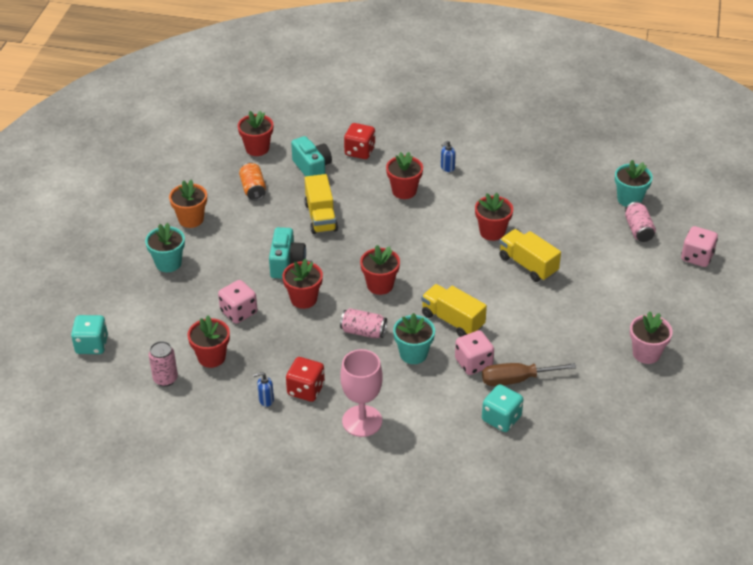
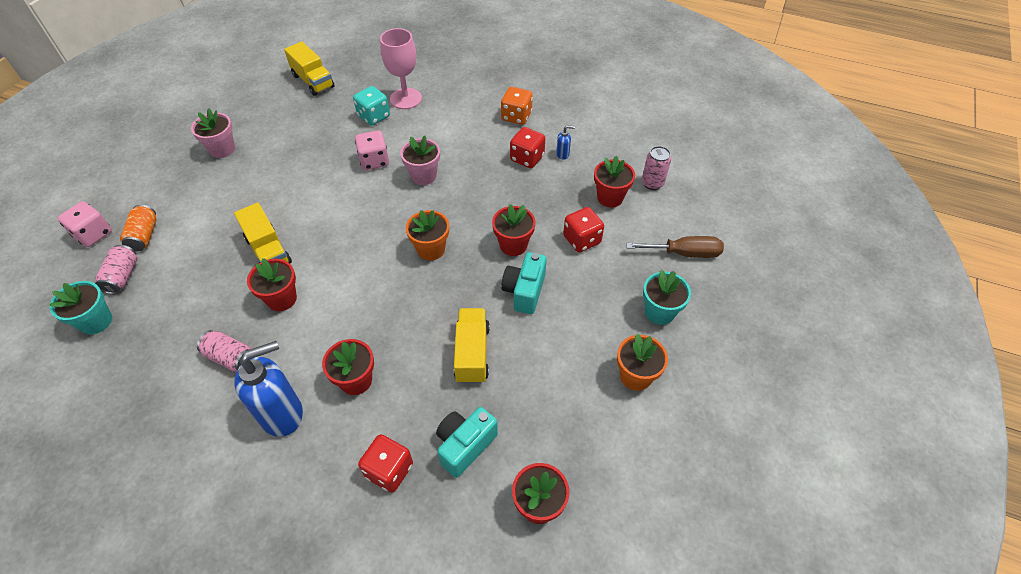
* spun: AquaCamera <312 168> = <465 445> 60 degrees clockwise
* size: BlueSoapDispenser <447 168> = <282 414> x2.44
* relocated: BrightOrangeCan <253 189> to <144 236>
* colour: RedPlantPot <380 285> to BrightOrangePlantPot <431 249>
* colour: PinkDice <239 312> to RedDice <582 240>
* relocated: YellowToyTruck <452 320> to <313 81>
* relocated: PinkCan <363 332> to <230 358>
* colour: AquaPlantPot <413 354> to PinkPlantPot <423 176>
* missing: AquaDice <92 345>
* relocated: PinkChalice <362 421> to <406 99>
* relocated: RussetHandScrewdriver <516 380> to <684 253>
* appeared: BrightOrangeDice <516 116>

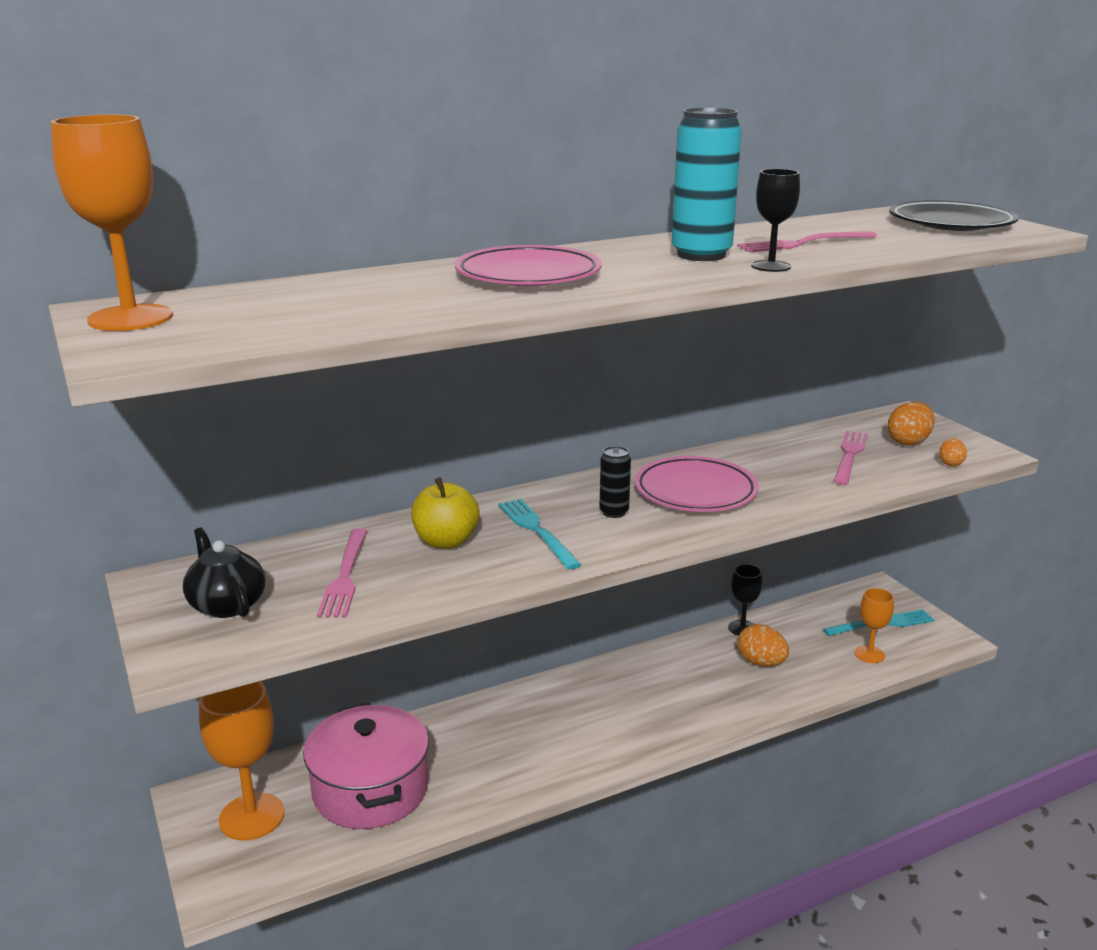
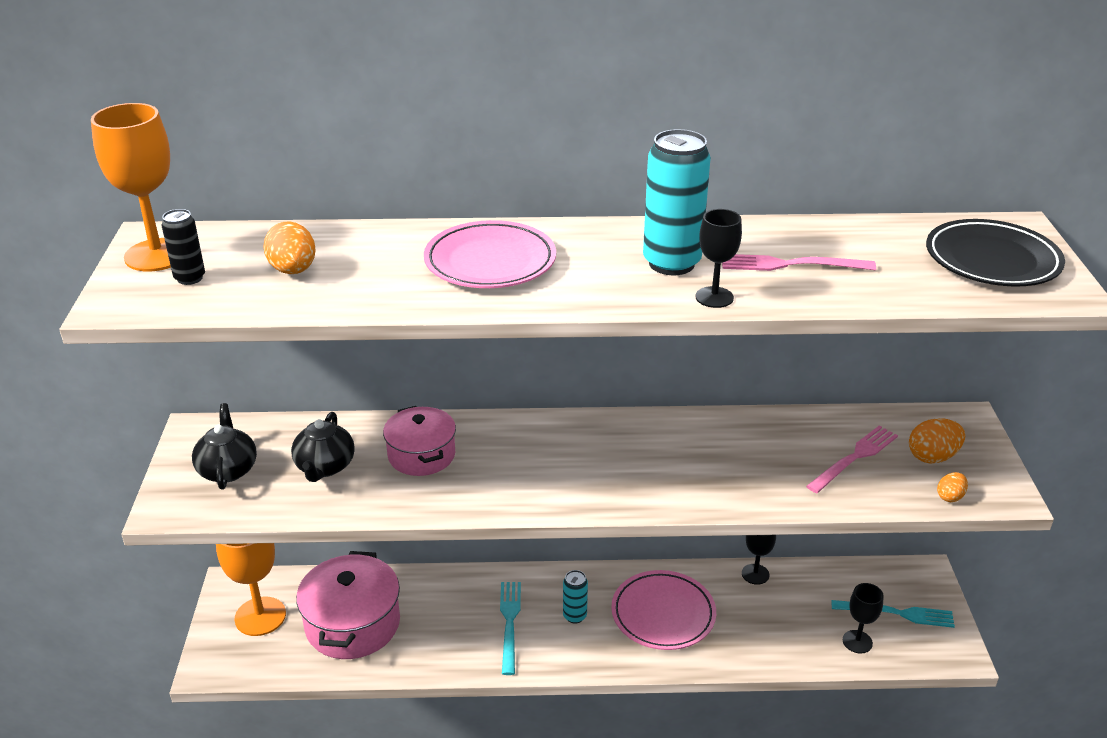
* relocated: JetBlackCan <614 512> to <190 278>
* relocated: PinkPlate <695 491> to <663 614>
* exchanged: YellowAppleFruit <446 541> to PinkCookingPot <421 455>
* relocated: AquaFork <537 531> to <510 623>
* exchanged: PinkFork <345 575> to JetBlackTeapot <325 467>
* colour: BrightOrangeChalice <869 654> to JetBlackChalice <857 642>
* relocated: BrightOrangeEgg <761 662> to <293 270>
* appeared: AquaCan <574 616>

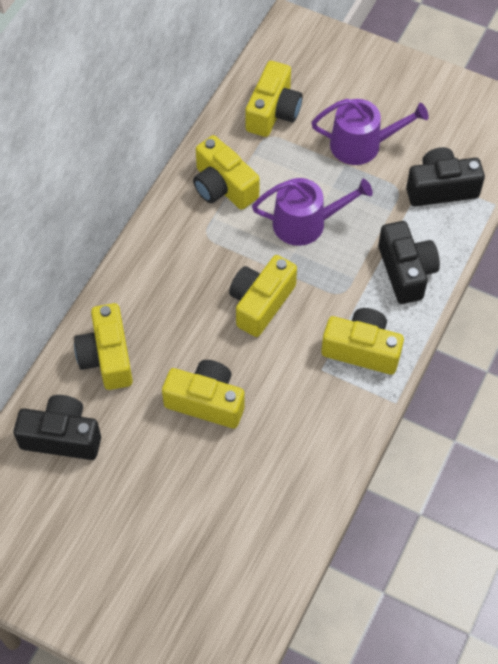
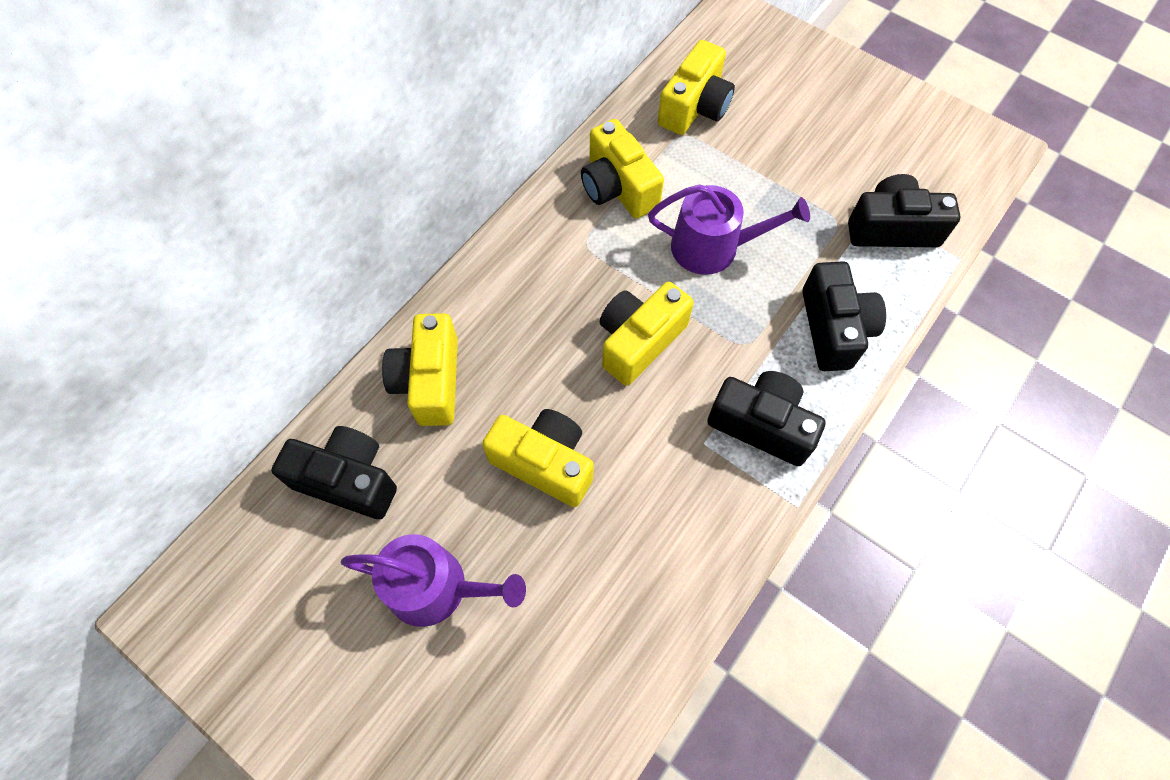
* relocated: RoyalPurpleSprinklingCan <362 145> to <437 588>
* colour: YellowCamera <362 349> to JetBlackCamera <761 424>

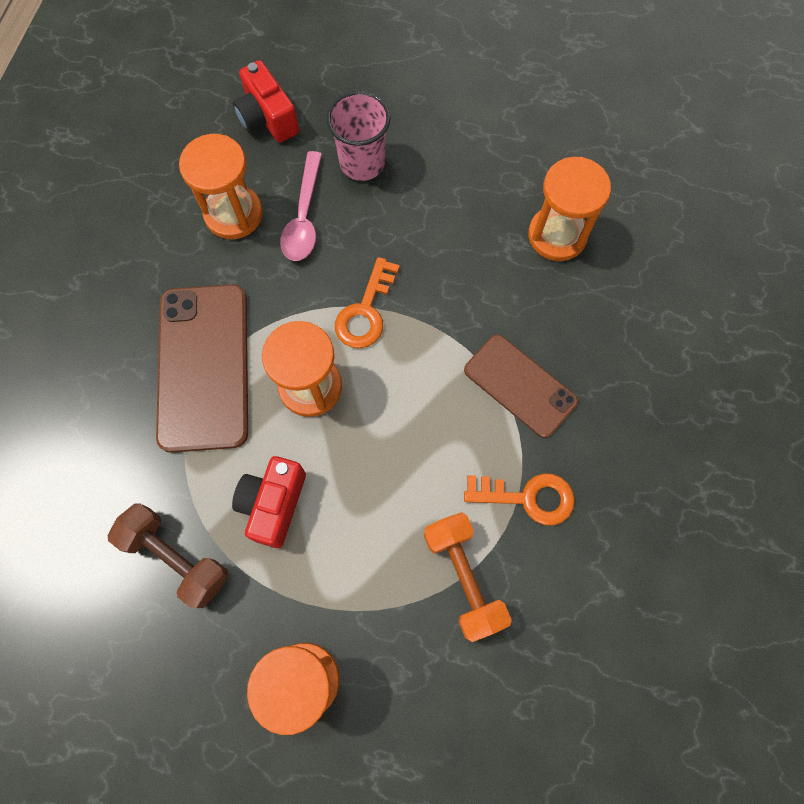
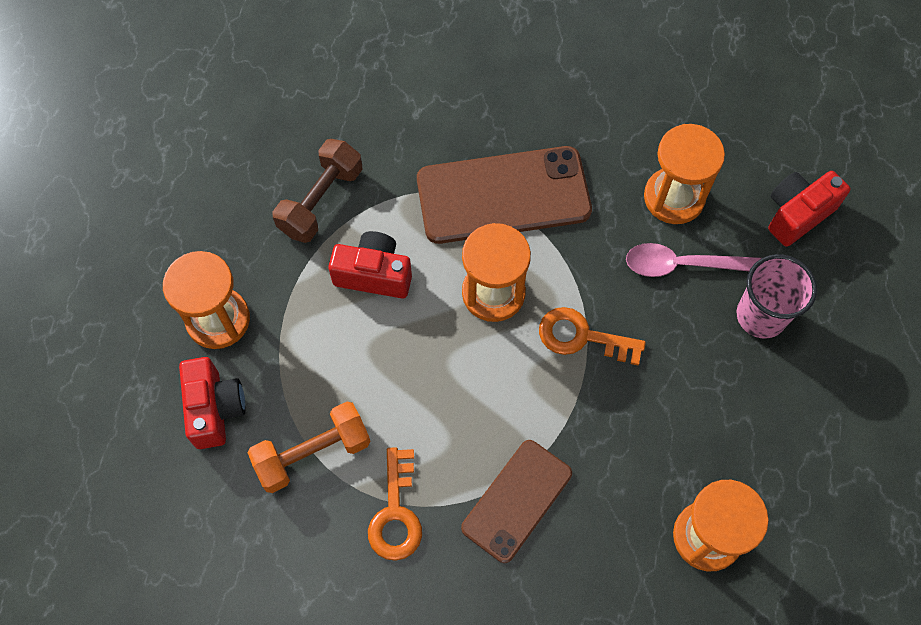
* appeared: RedCamera <215 409>

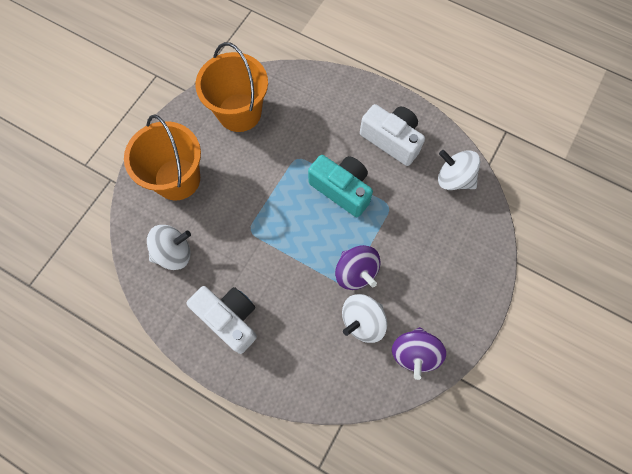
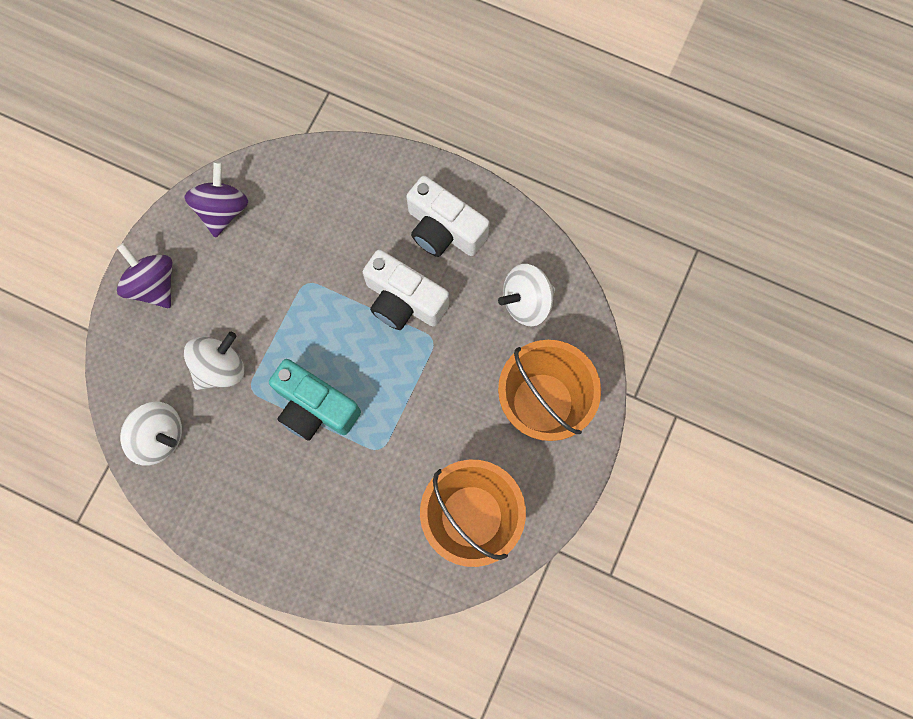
* relocated: PureWhiteCamera <391 140> to <404 300>
* relocated: RoyalPurpleSpinningTop <356 272> to <154 285>
* relocated: PureWhiteSpinningTop <362 321> to <220 368>

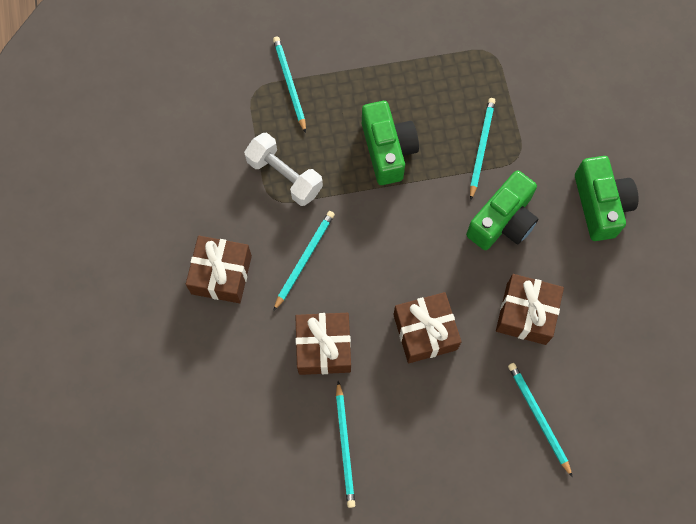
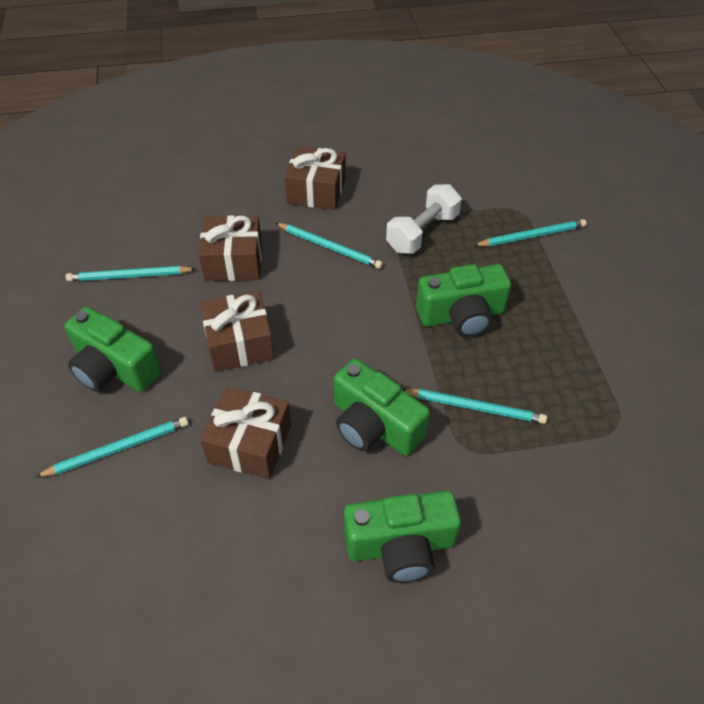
* appeared: EmeraldCamera <114 368>

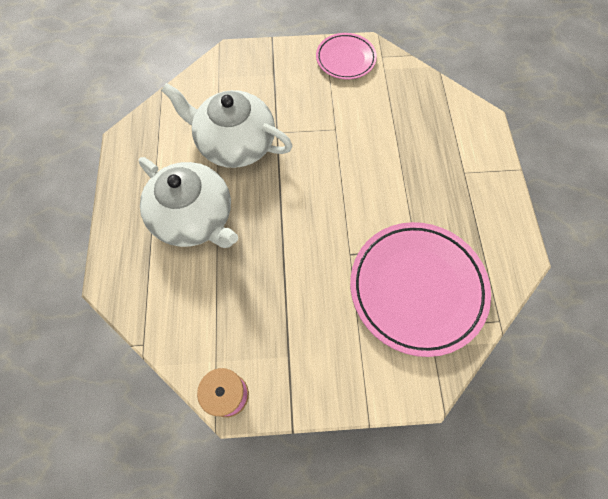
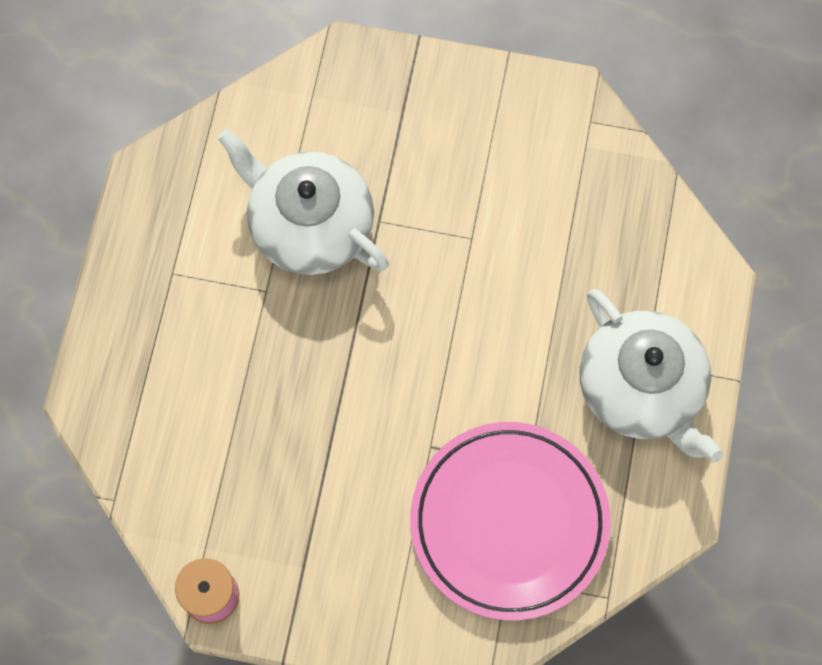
* missing: PinkPlate <345 59>
* relocated: PureWhiteTeapot <194 218> to <641 388>

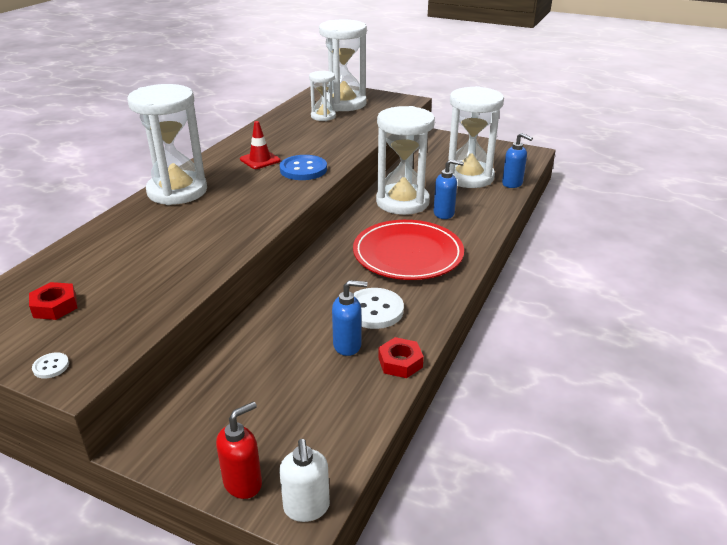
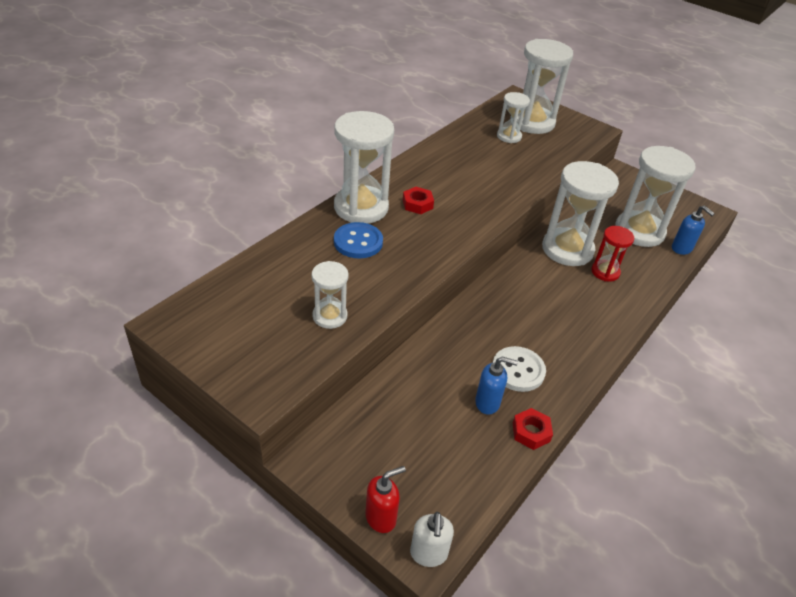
* missing: RedRoadCone <260 160>
* relocated: BlueSewingButton <303 169> to <358 242>
* exchanged: BlueSoapDispenser <444 213> to RedHourglass <605 272>
* missing: RedPlate <408 254>
* relocated: RedHexagonNut <55 306> to <417 204>
* missing: PureWhiteSewingButton <51 366>
* appeared: PureWhiteHourglass <330 316>

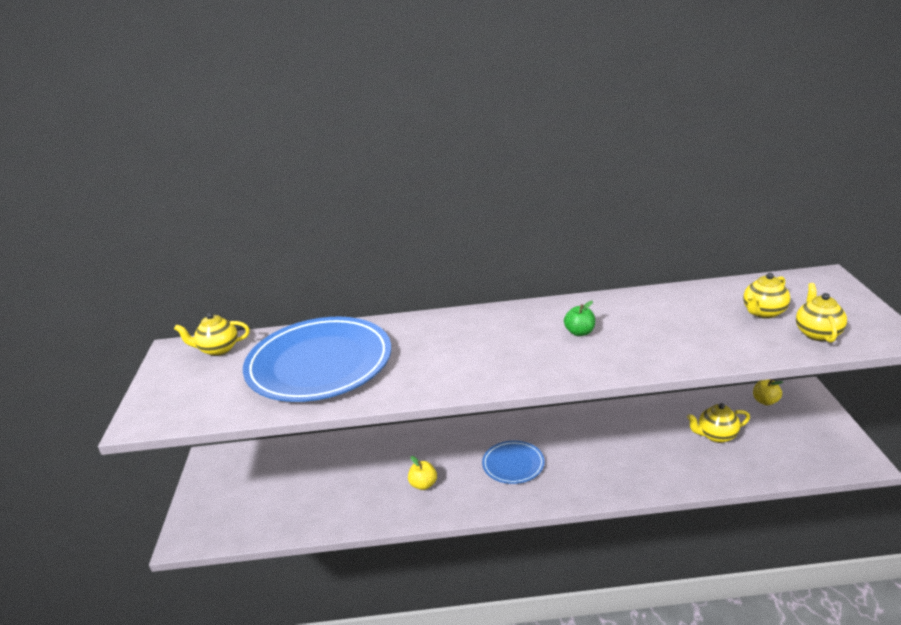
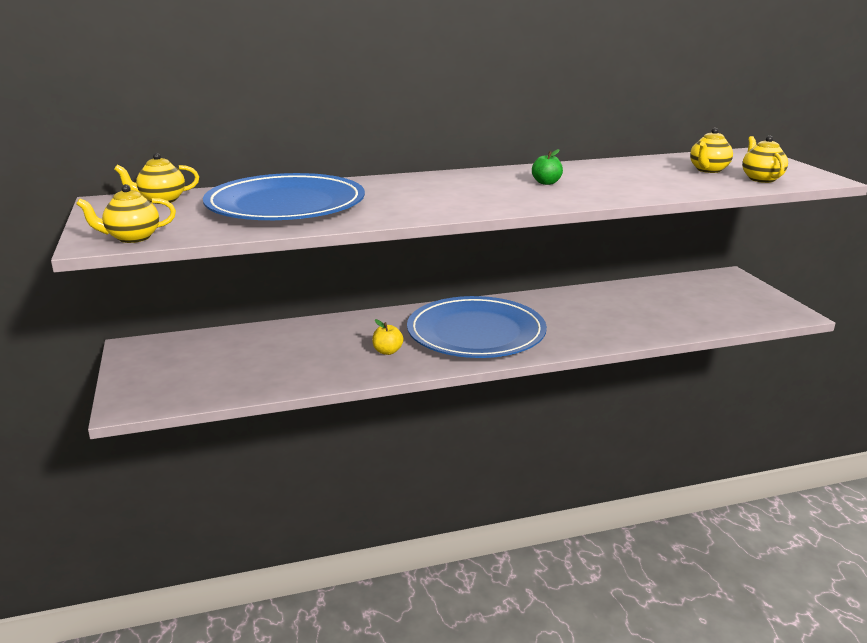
* missing: YellowAppleFruit <765 401>
* relocated: YellowTeapot <716 436> to <132 238>
* size: BluePlate <513 464> = <476 333> x2.15

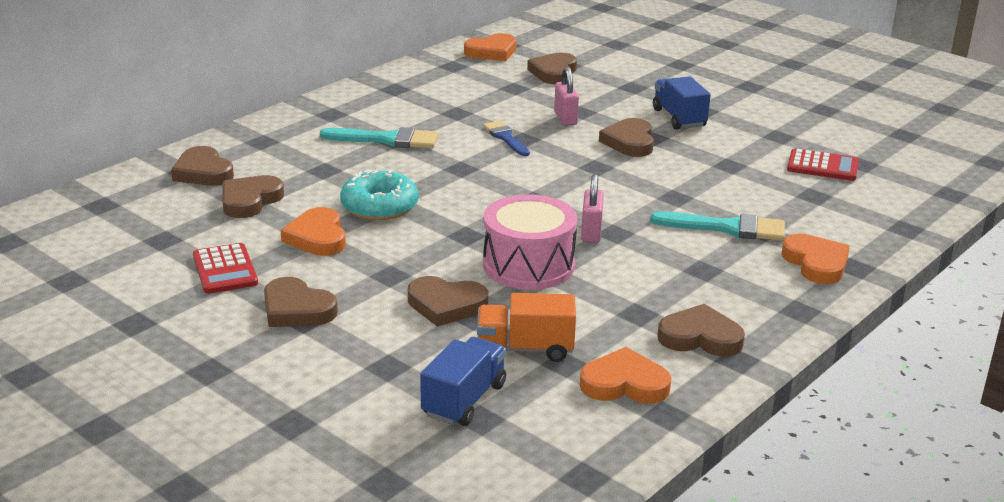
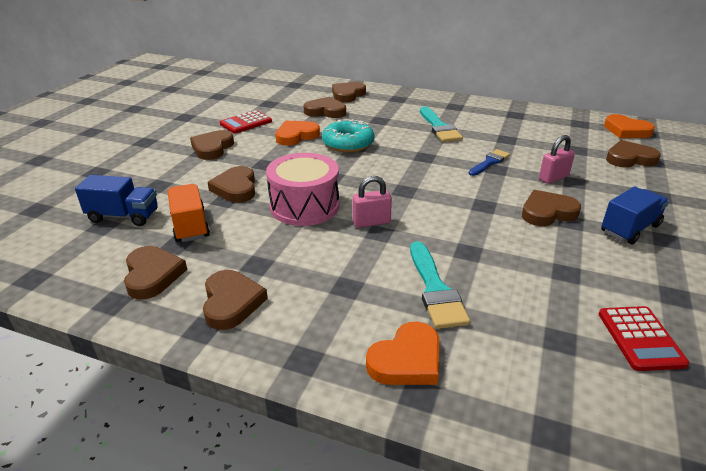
* colour: BrightOrangeHeartShape <624 384> to RussetHeartShape <152 275>

